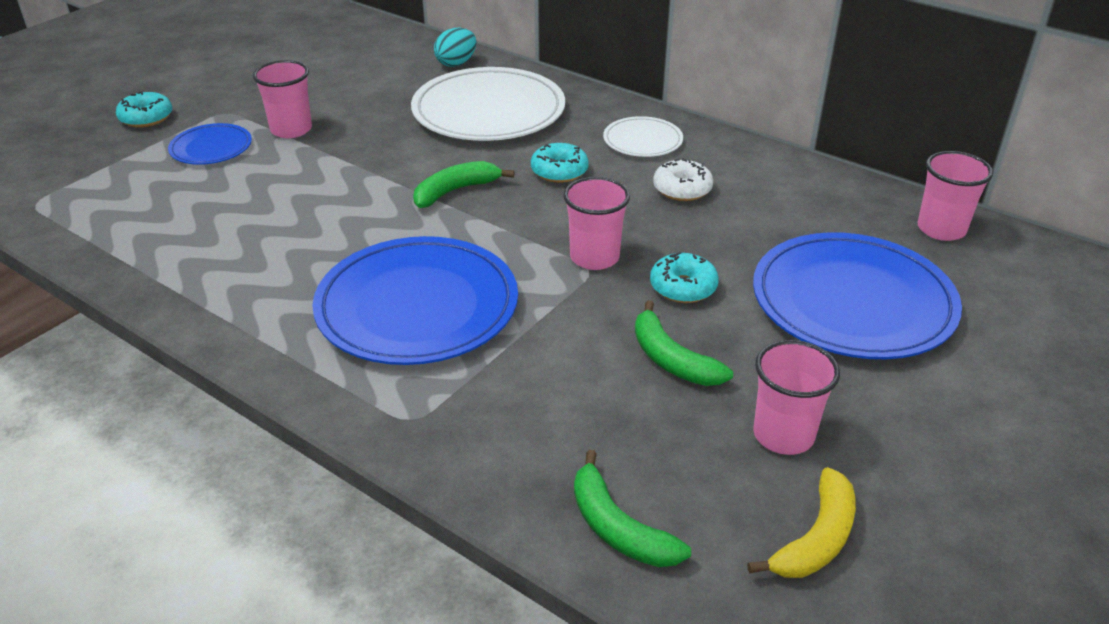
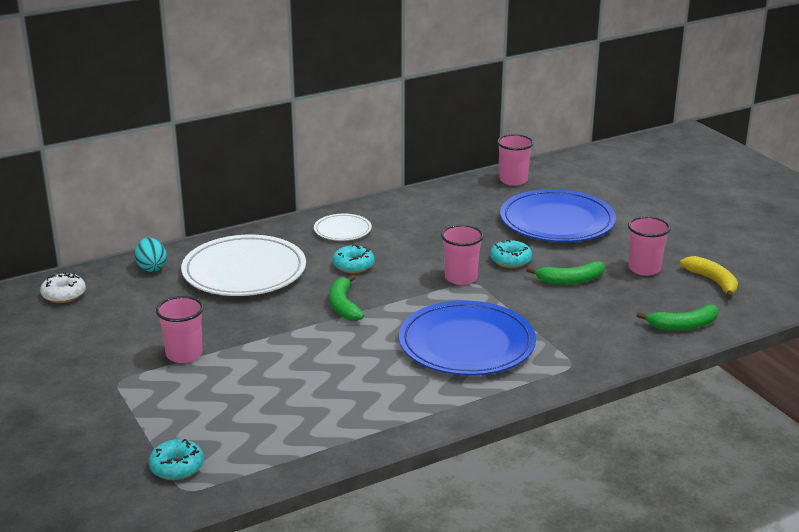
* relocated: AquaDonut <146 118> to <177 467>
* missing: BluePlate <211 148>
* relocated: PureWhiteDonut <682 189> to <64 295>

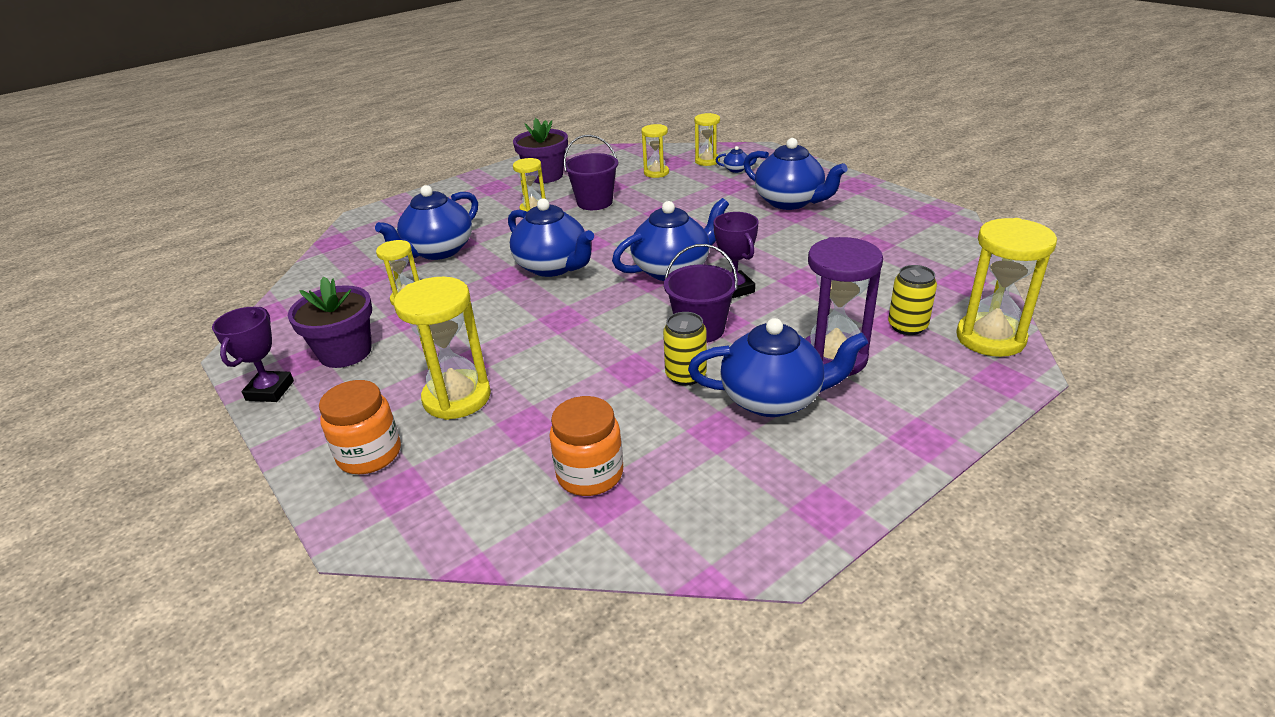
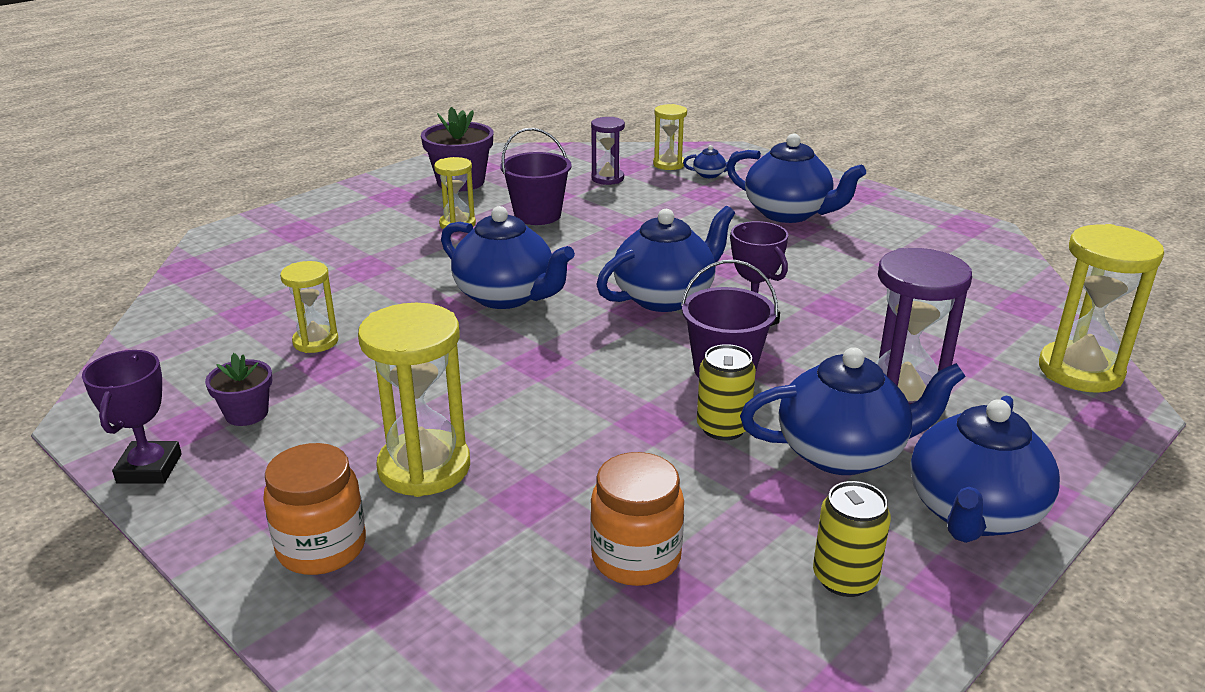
* colour: YellowHourglass <656 173> to RoyalPurpleHourglass <607 178>
* relocated: BlueTeapot <438 251> to <973 512>
* relocated: YellowCan <907 326> to <844 578>
* size: RoyalPurplePlantPot <345 352> = <246 413> x0.59

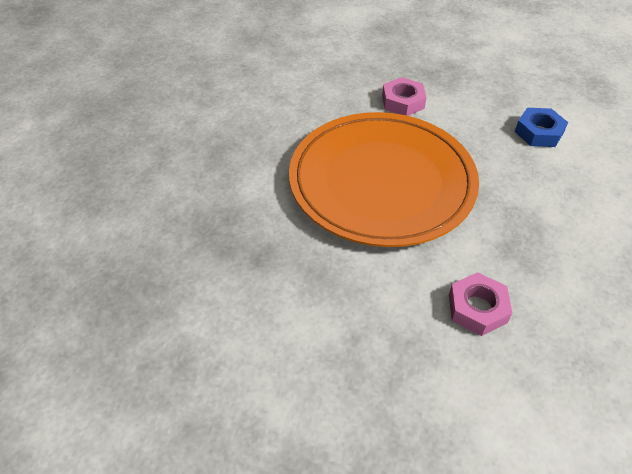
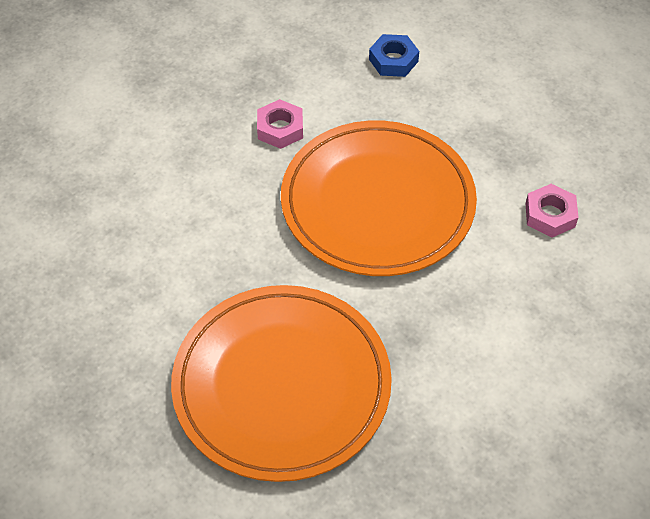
* appeared: BrightOrangePlate <282 385>

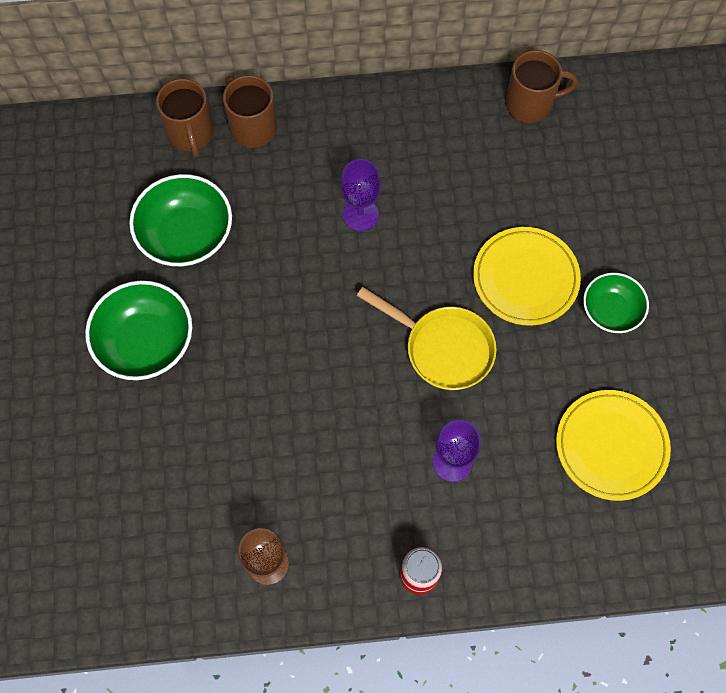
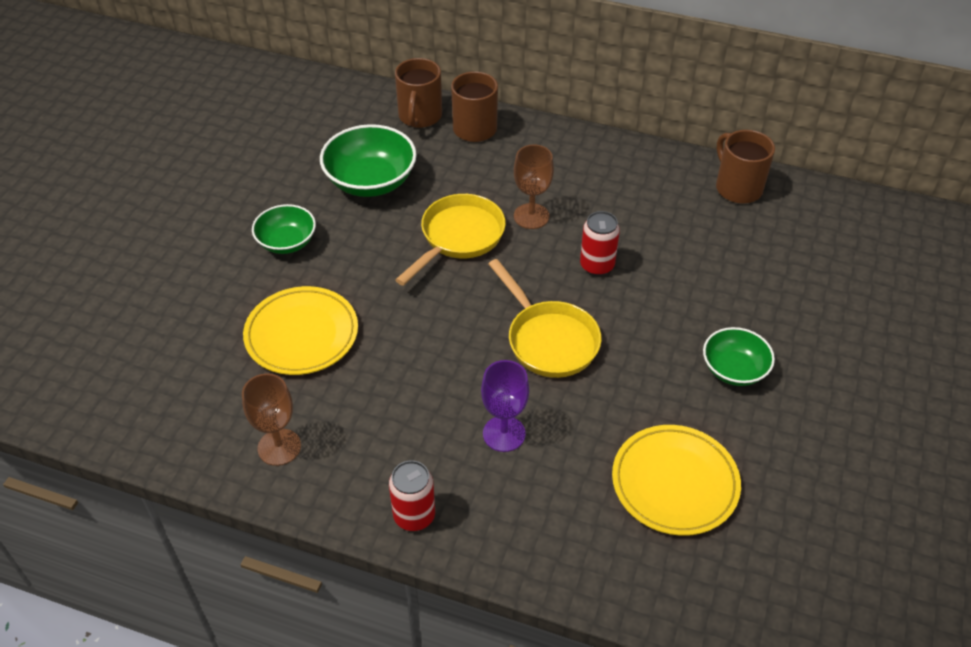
* spun: RussetMug <530 104> = <737 187> 135 degrees counterclockwise
* colour: RoyalPurpleChalice <360 215> to RussetChalice <531 216>
* relocated: YellowPlate <525 278> to <302 334>
* size: EmeraldServingBowl <146 342> = <287 242> x0.63
* appeared: YellowFryingPan <458 238>
* appeared: RedCan <597 265>

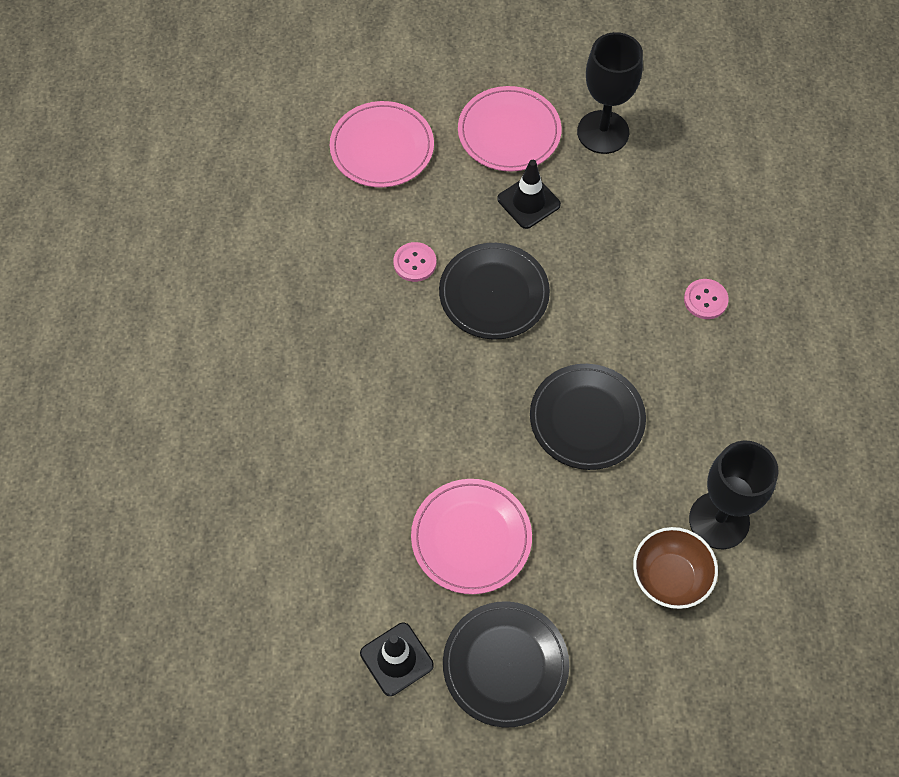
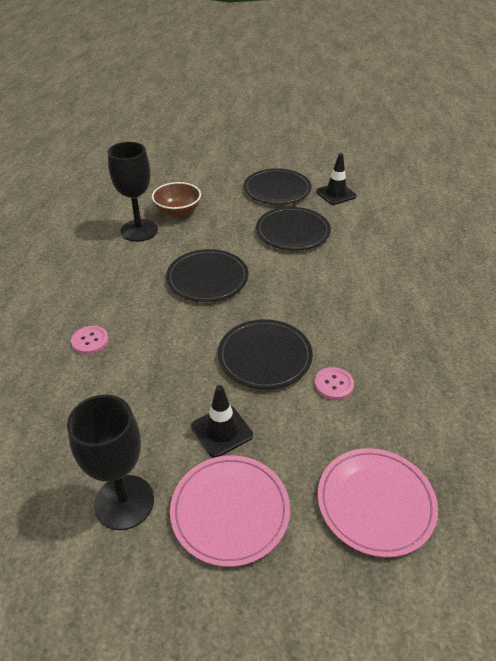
* colour: PinkPlate <471 538> to JetBlackPlate <292 231>

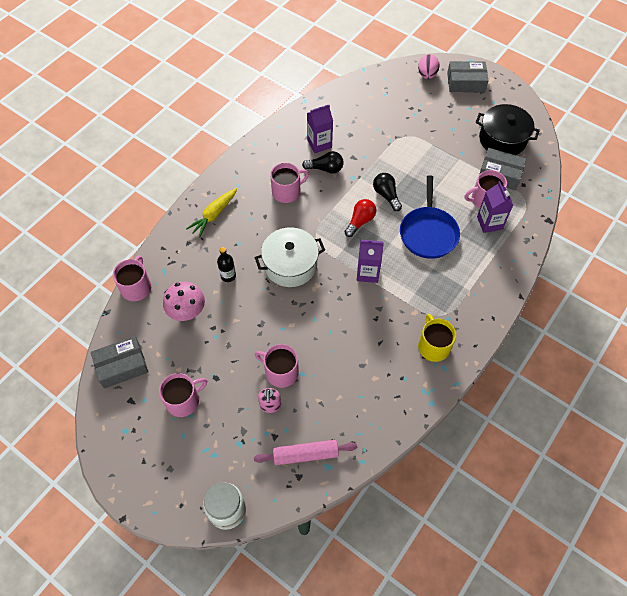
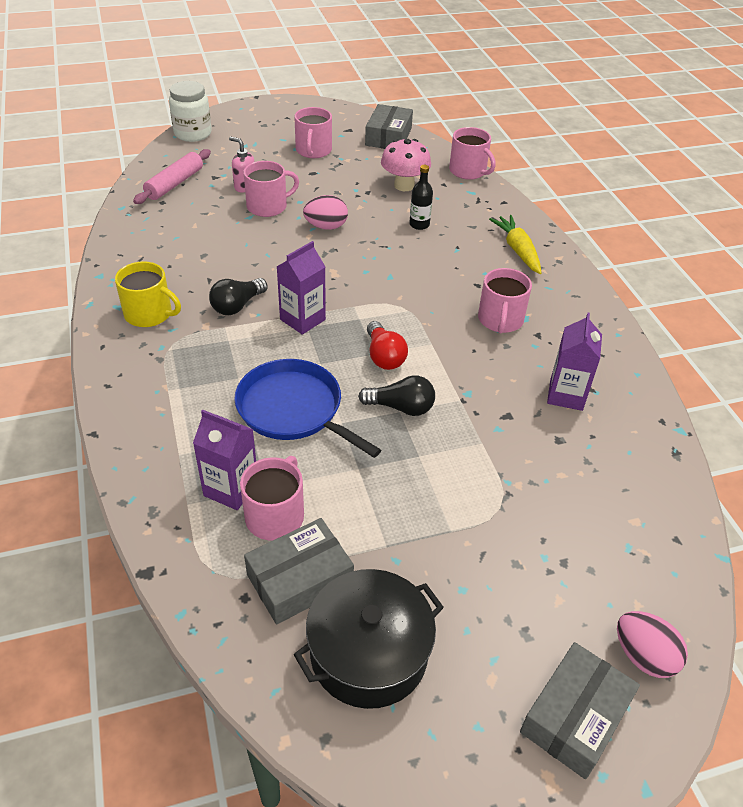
* relocated: JetBlackLightbulb <325 169> to <237 306>
* missing: PureWhiteCookingPot <290 265>
* appeared: PinkEgg <326 226>

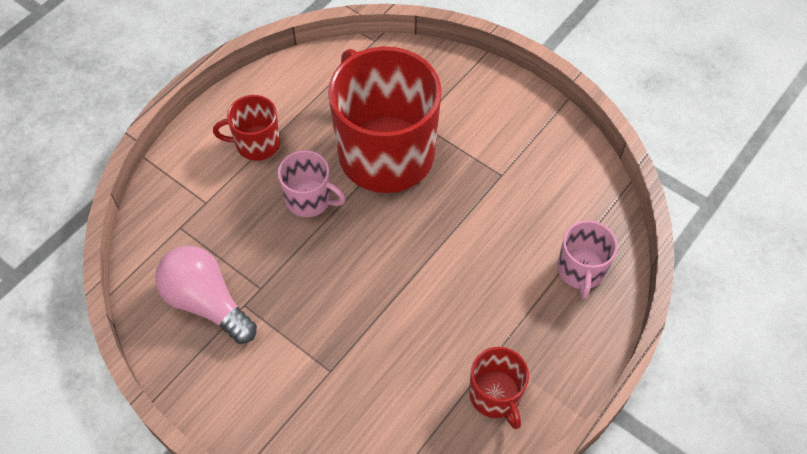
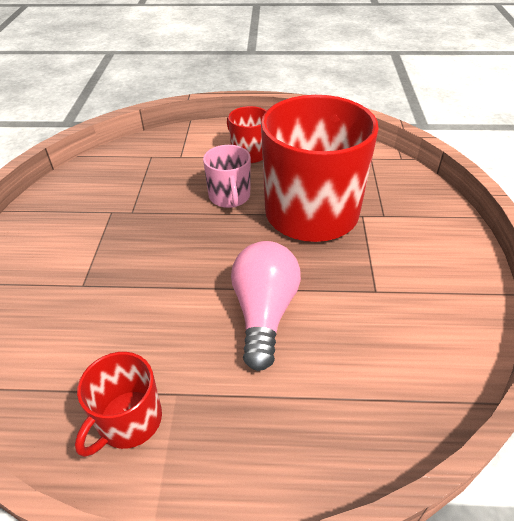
* missing: PinkMug <581 270>
* relocated: PinkLightbulb <207 302> to <264 313>

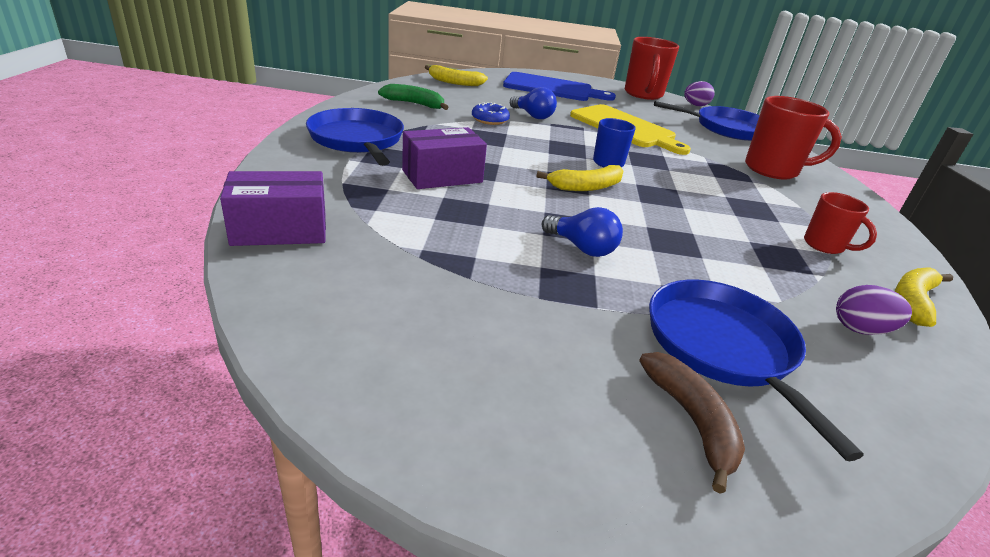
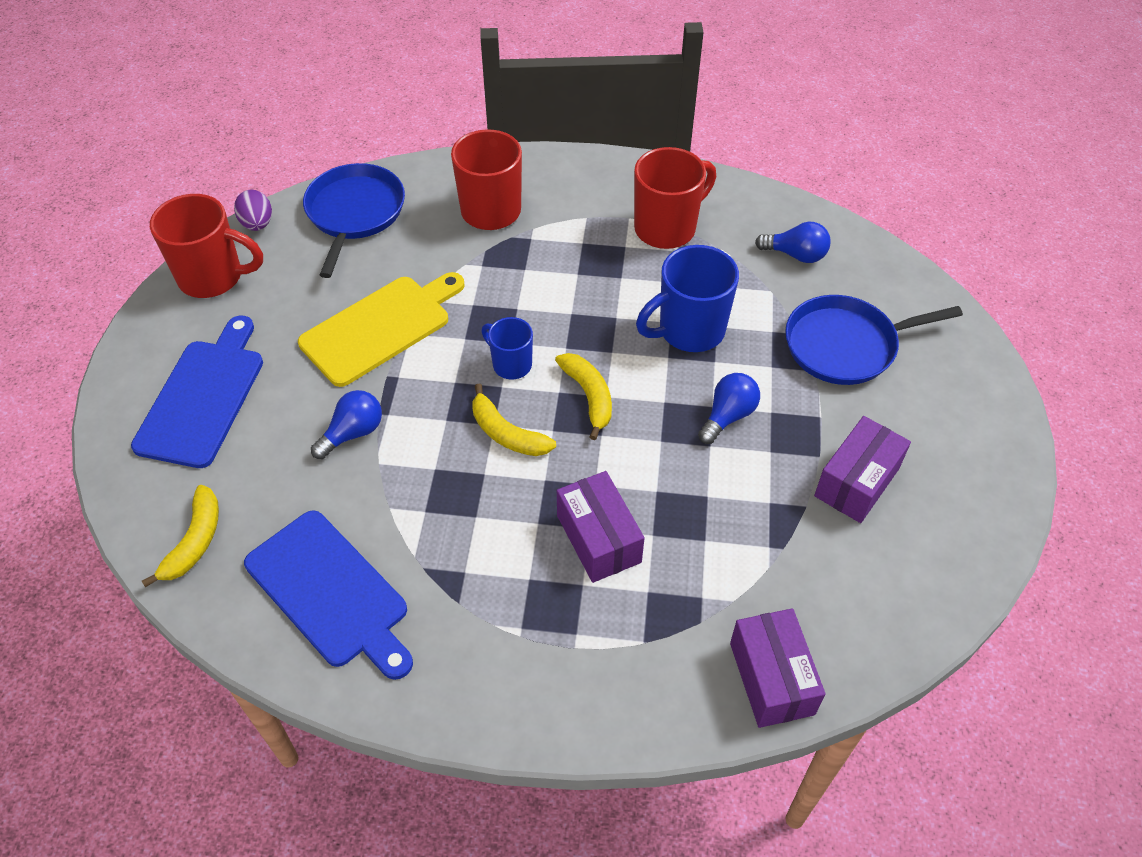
* exchanged: EmeraldBanana <414 104> to BlueBreadBoard <330 592>
* missing: BlueDonut <490 120>
* missing: BlueFryingPan <357 140>
* size: RedMug <825 246> = <667 228> x1.73
* relocated: YellowBanana <912 302> to <507 433>
* exchanged: RoyalPurpleEgg <860 329> to BlueLightbulb <795 255>
* missing: RussetBanana <692 421>
* appeared: BlueMug <689 331>
* appeared: RoyalPurpleBox <857 482>

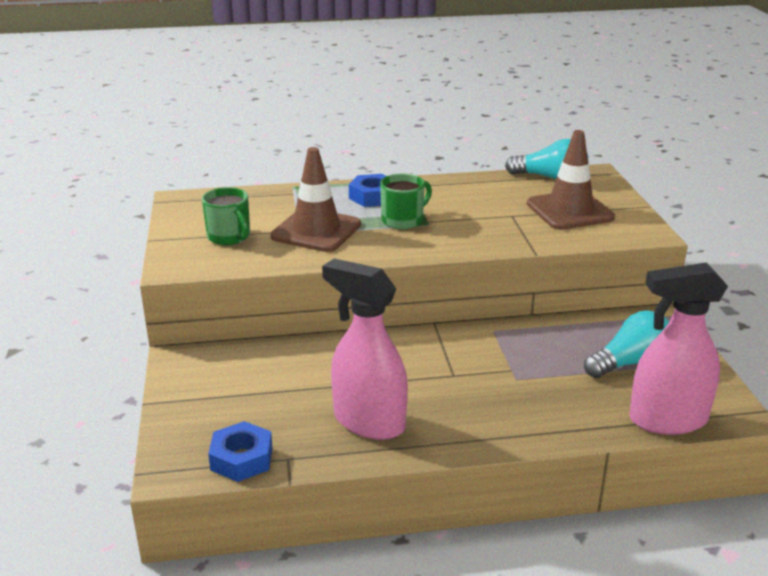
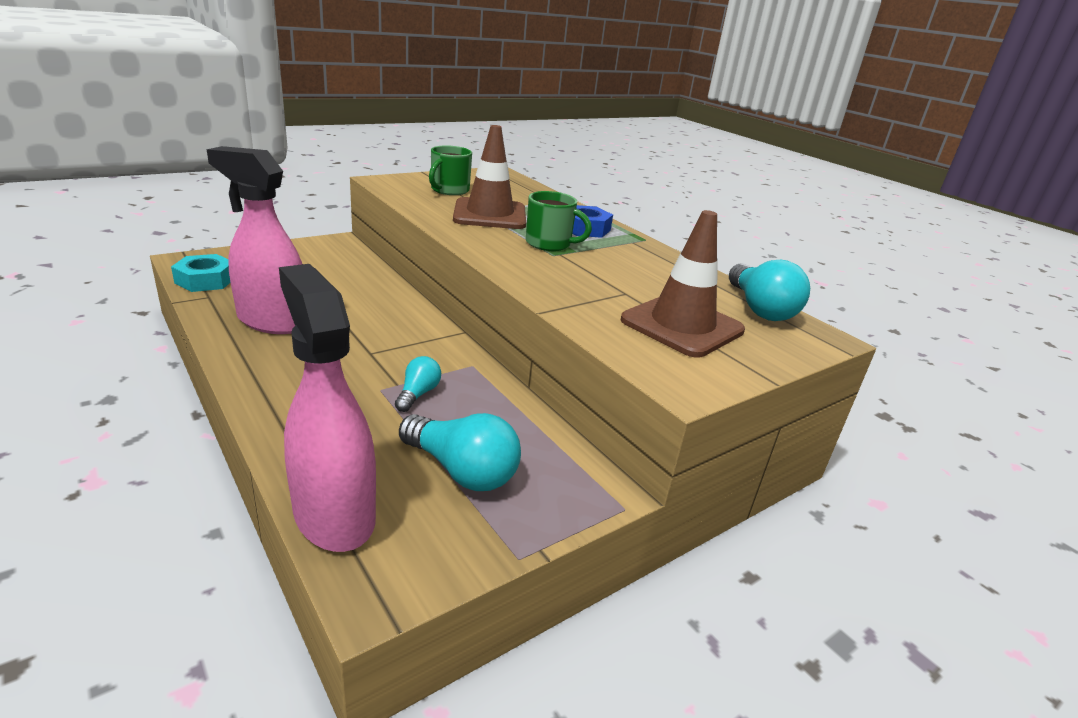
* spun: PinkSprayCleaner <368 422> = <271 321> 75 degrees counterclockwise
* colour: BlueHexagonNut <241 458> to AquaHexagonNut <205 280>
* appeared: AquaLightbulb <418 394>

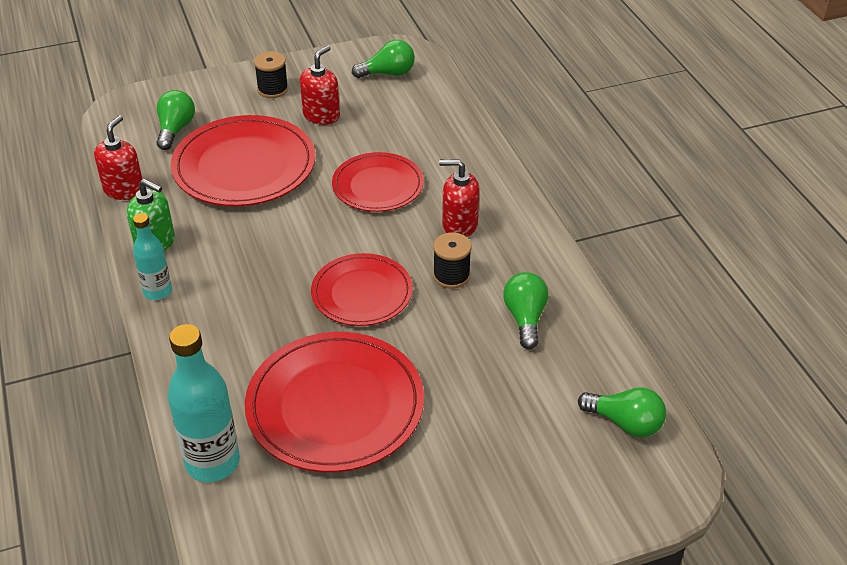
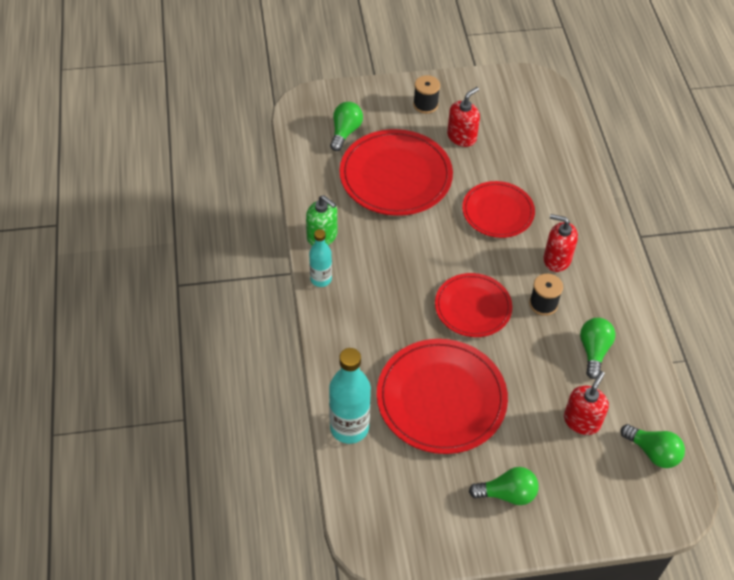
* relocated: EmeraldLightbulb <388 73> to <507 494>
* relocated: RedSoapDispenser <124 189> to <582 421>

